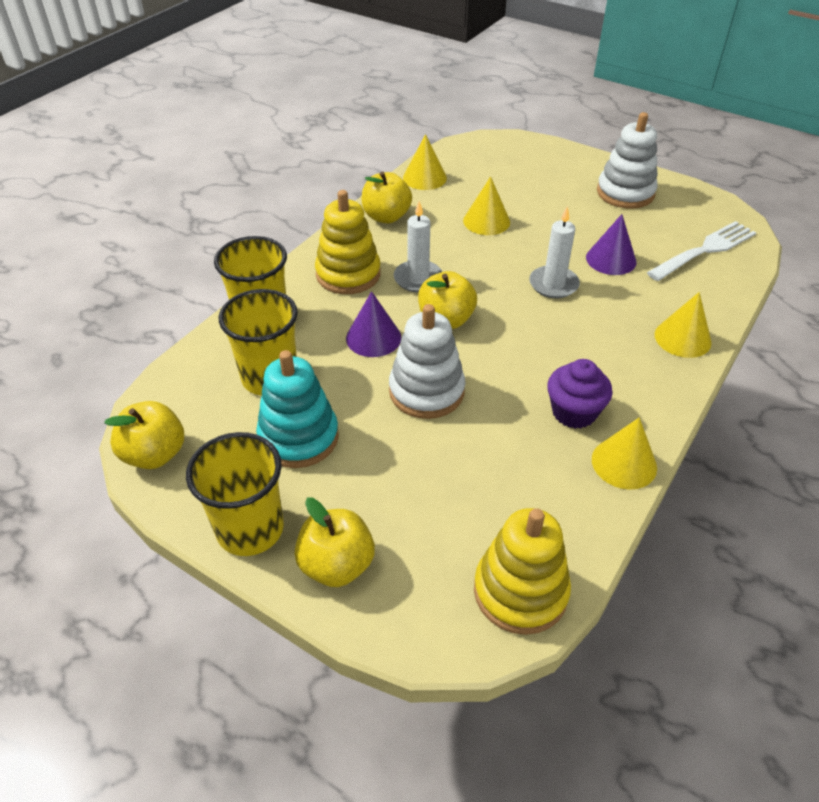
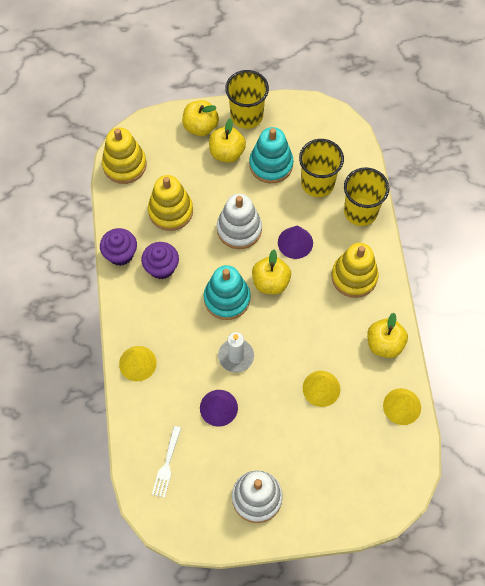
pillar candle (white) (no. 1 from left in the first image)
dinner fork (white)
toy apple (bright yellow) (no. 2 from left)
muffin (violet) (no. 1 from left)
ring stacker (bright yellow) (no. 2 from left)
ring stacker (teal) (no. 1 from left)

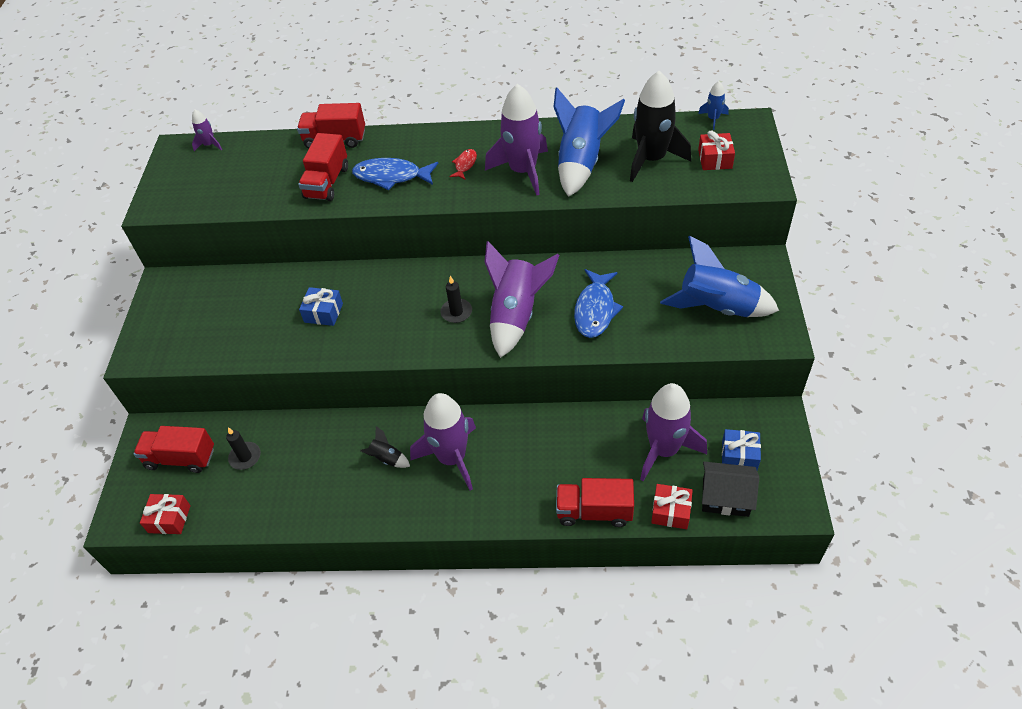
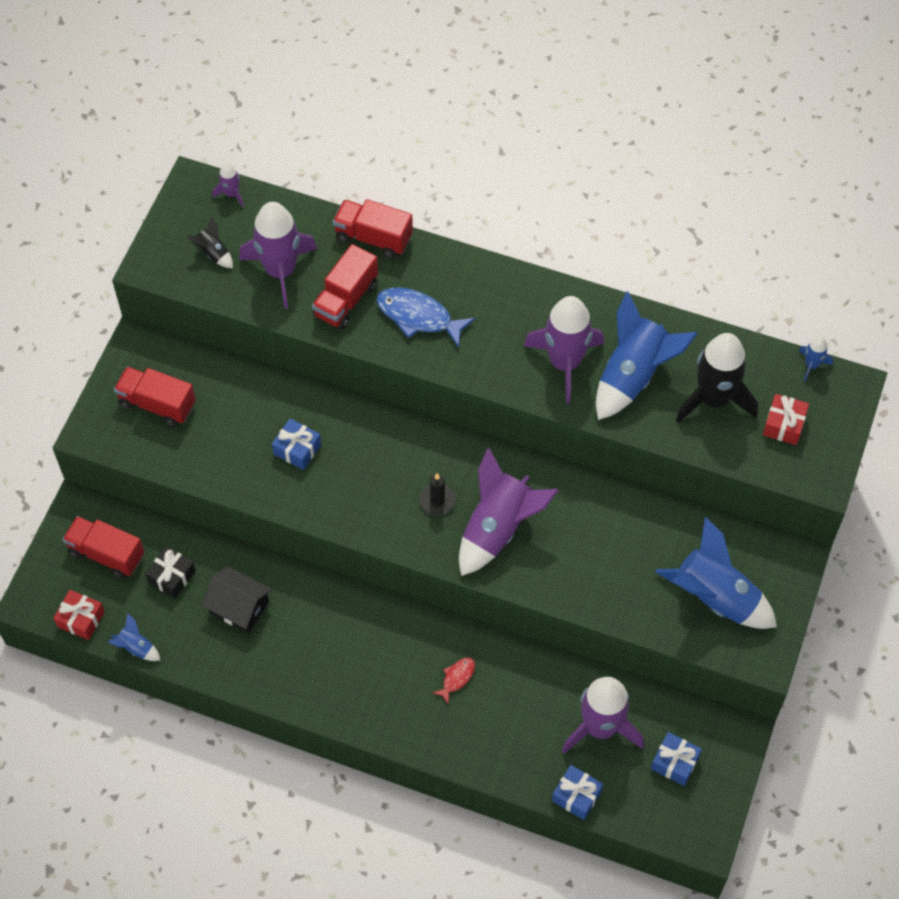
fish (scarlet)
fish (cobalt) (no. 2 from left in the first image)
toy rocket (violet) (no. 2 from left)
toy rocket (ebony) (no. 1 from left)
present (ebony)
house (ebony)
toy truck (scarlet) (no. 2 from left)
present (cobalt) (no. 2 from left)
toy rocket (cobalt) (no. 1 from left)

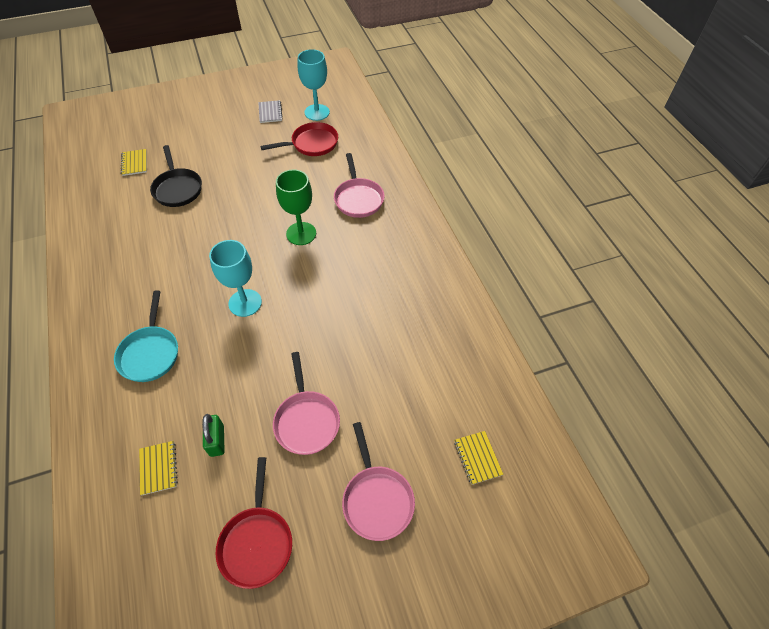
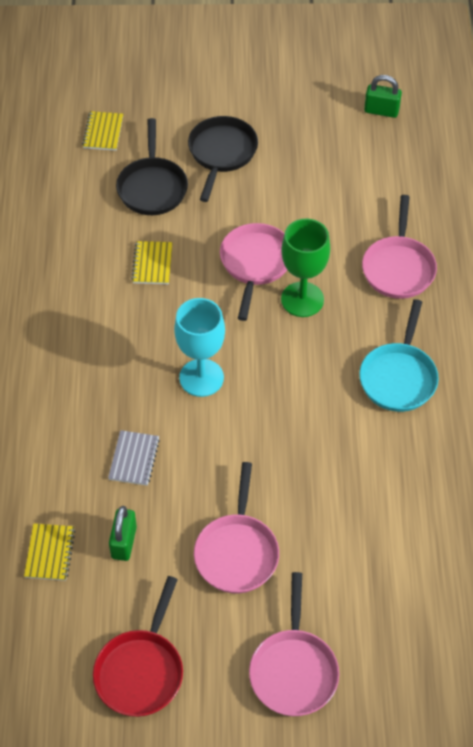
padlock (emerald) (no. 2 from left)
notebook (grey)
pan (scarlet) (no. 2 from left in the first image)
pan (teal)
notebook (bright yellow) (no. 3 from left)
pan (ebony) (no. 2 from left)
pan (pink) (no. 2 from left)

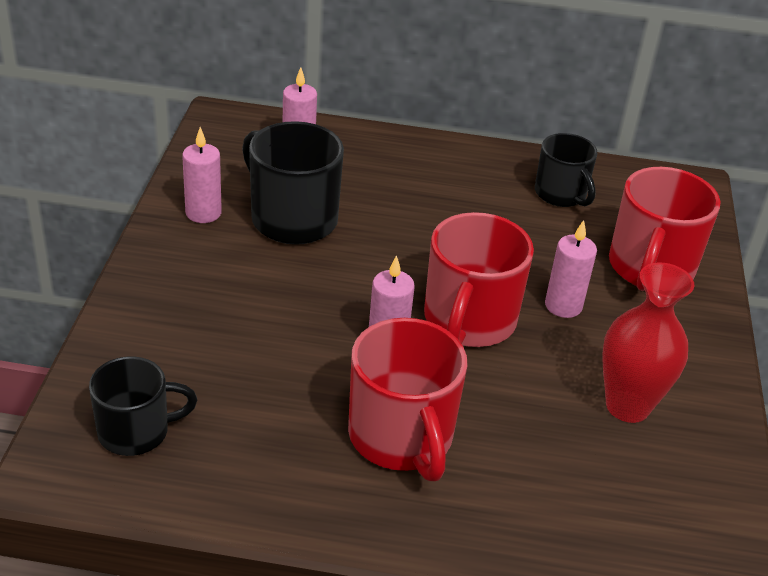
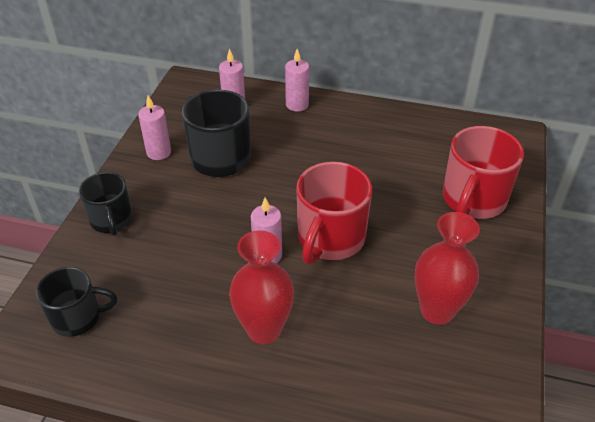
tea mug (ebony) (no. 2 from left)
pillar candle (pink) (no. 4 from left)
vase (scarlet) (no. 1 from left)

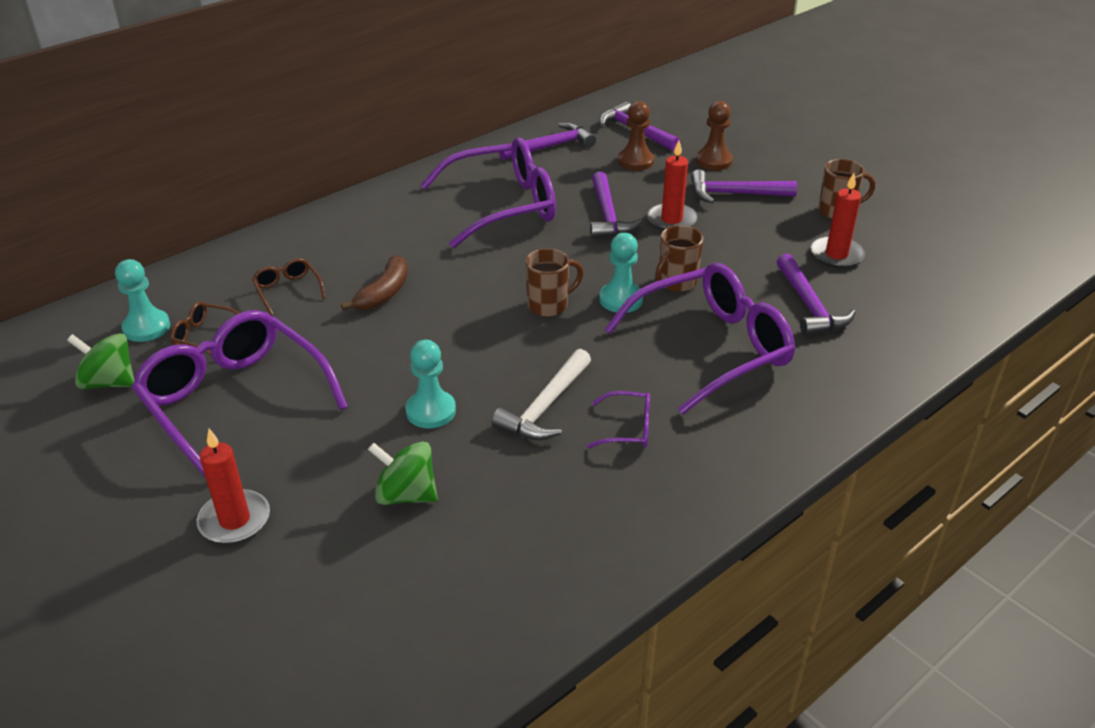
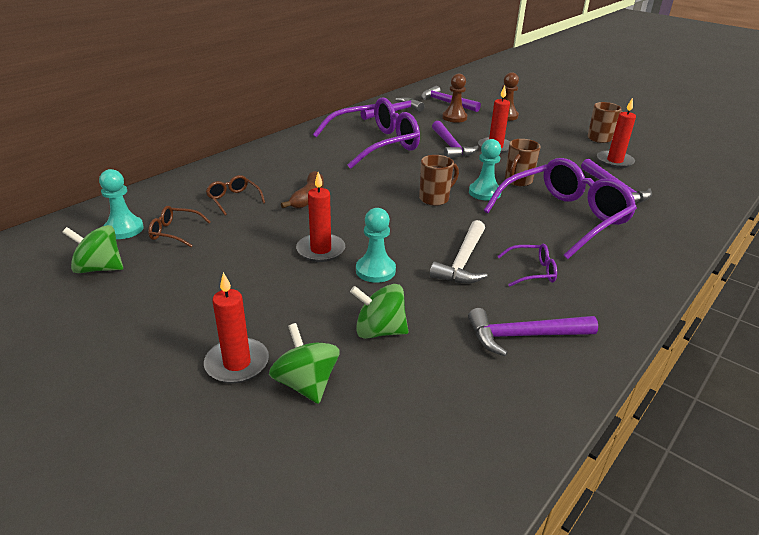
claw hammer (violet) (no. 4 from left)
eyeglasses (violet) (no. 1 from left in the first image)
pillar candle (scarlet) (no. 2 from left)
toy top (emerald) (no. 2 from left)

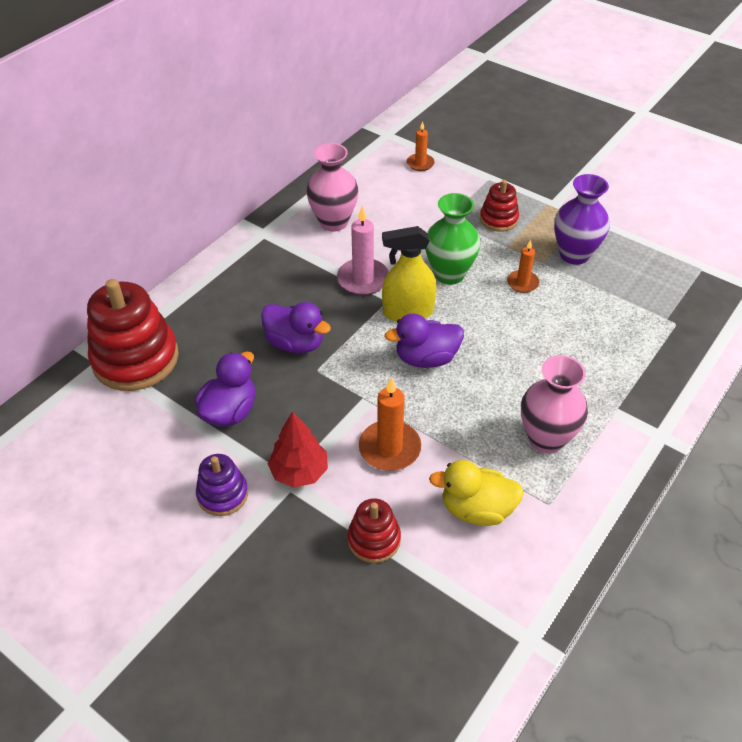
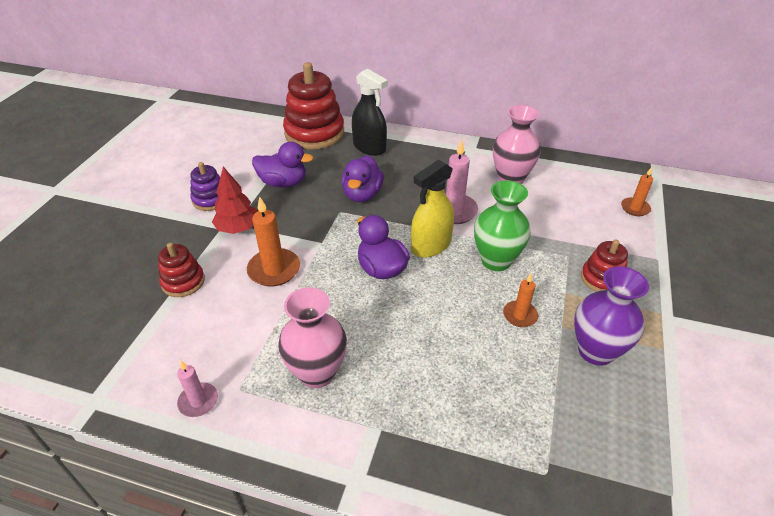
spray cleaner (bright yellow)
toy duck (bright yellow)
spray cleaner (ebony)
pillar candle (pink) (no. 1 from left)

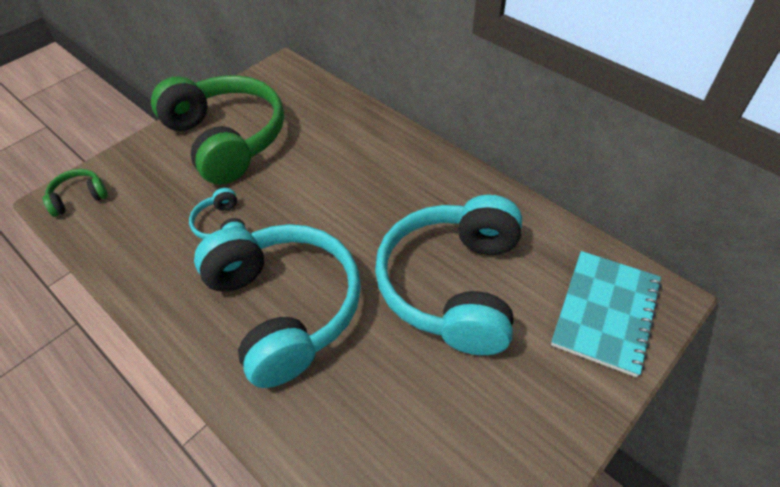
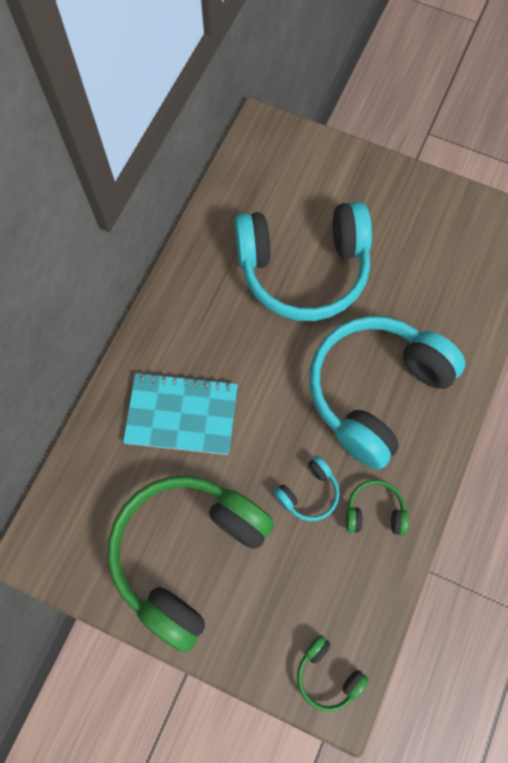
notebook (teal)
headphones (emerald) (no. 3 from left)

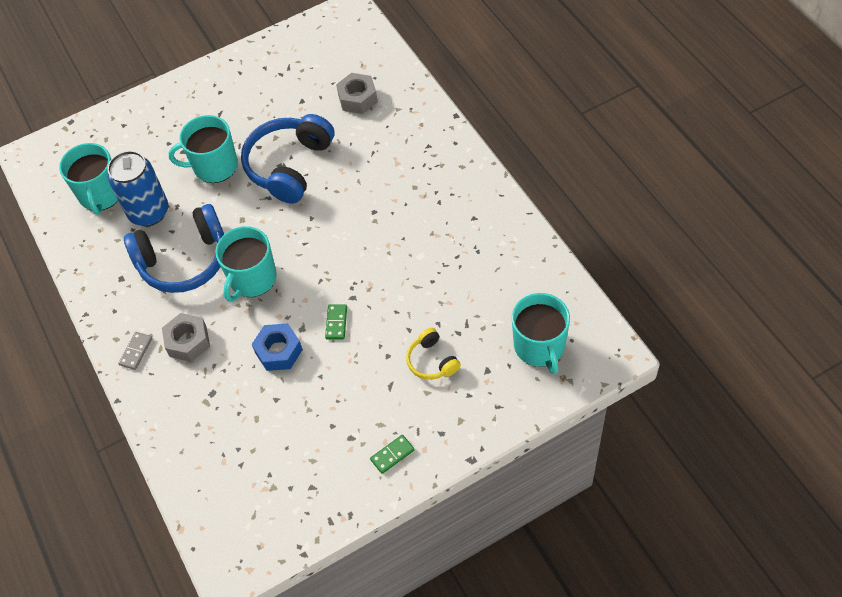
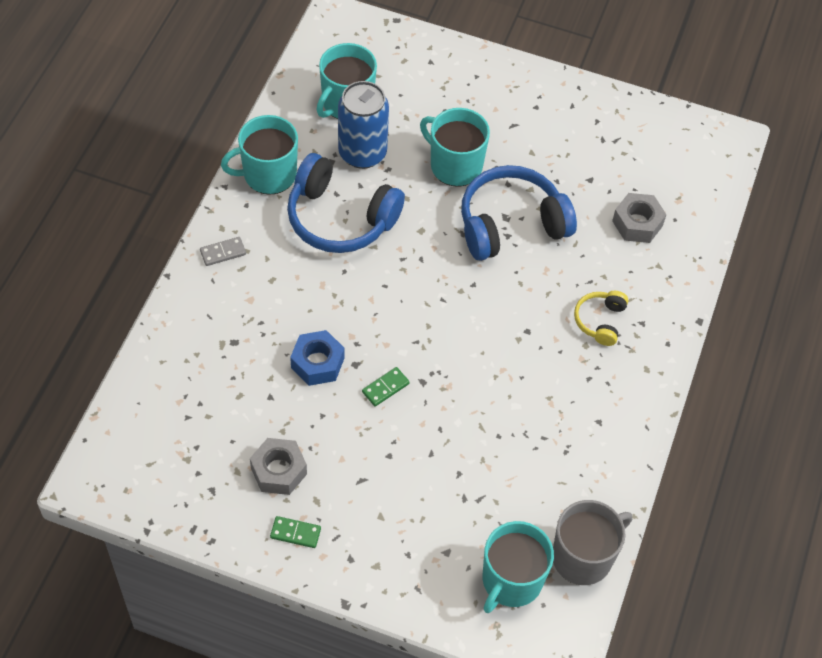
tea mug (teal) (no. 1 from left)
hexagon nut (grey) (no. 1 from left)
headphones (bright yellow)
tea mug (grey)

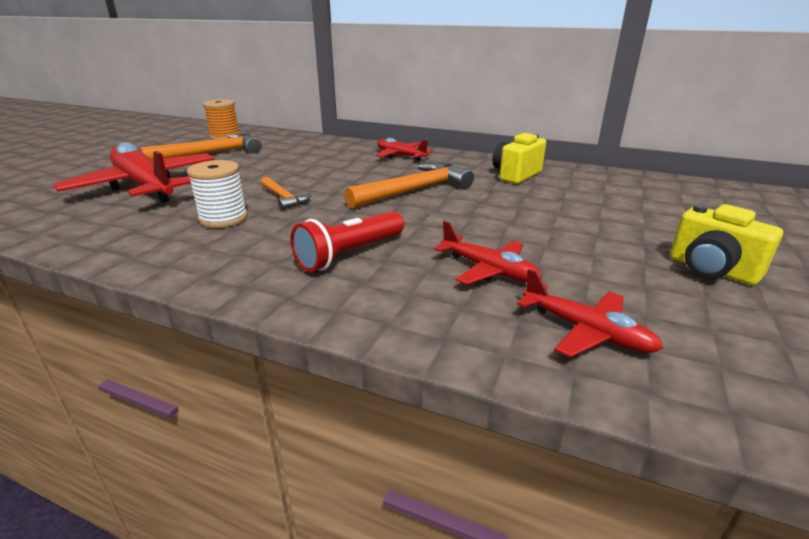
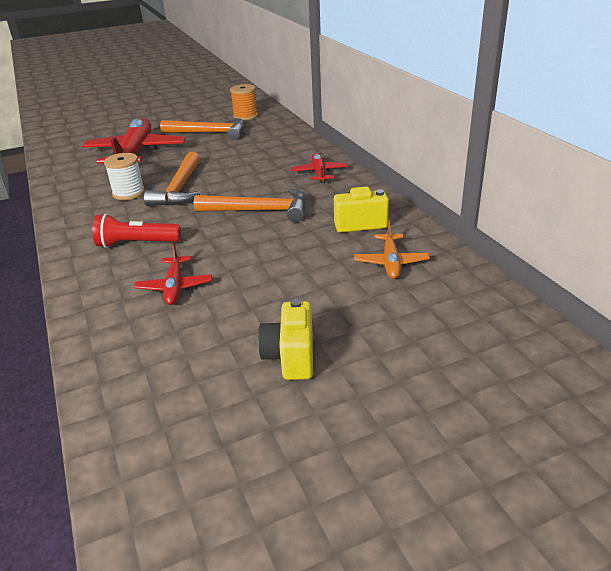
claw hammer (bright orange) (no. 1 from left)
toy plane (scarlet) (no. 4 from left in the first image)
toy plane (bright orange)

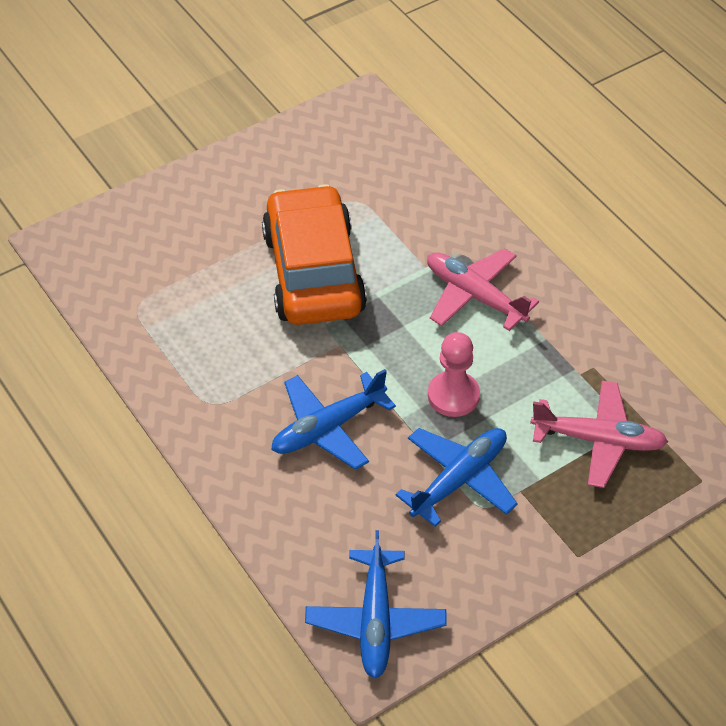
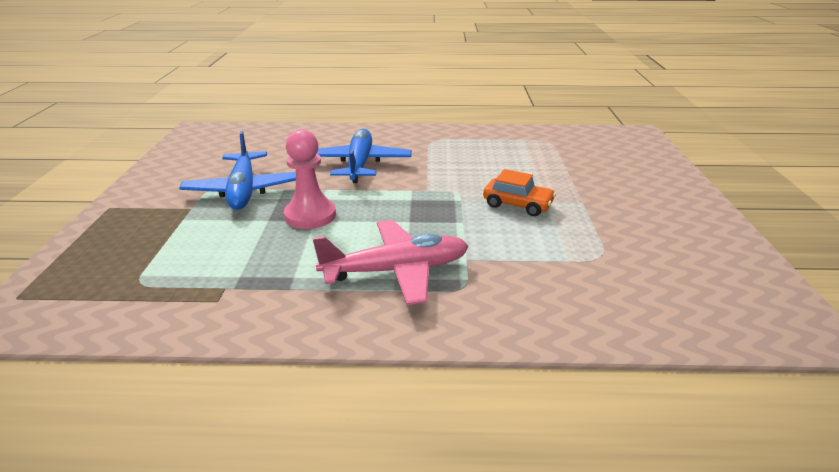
toy car (bright orange)
toy plane (pink) (no. 2 from left in the first image)
toy plane (cobalt) (no. 2 from left in the first image)

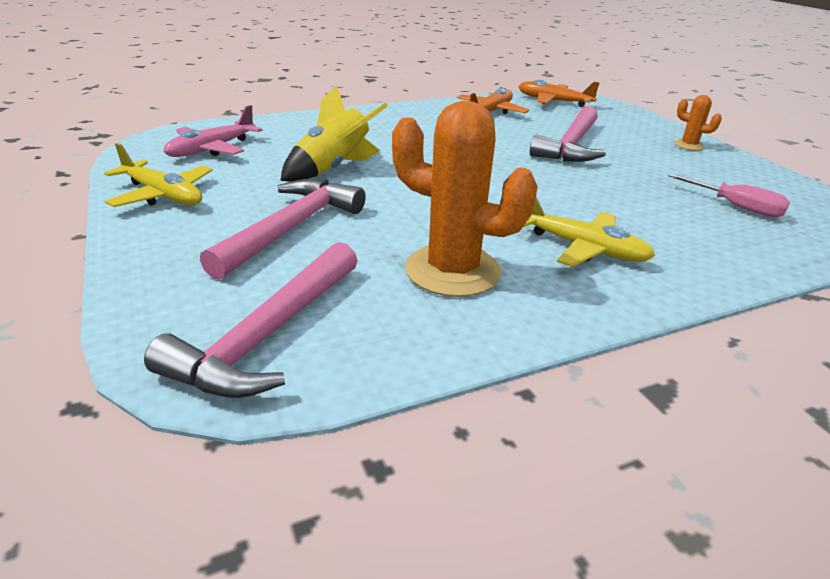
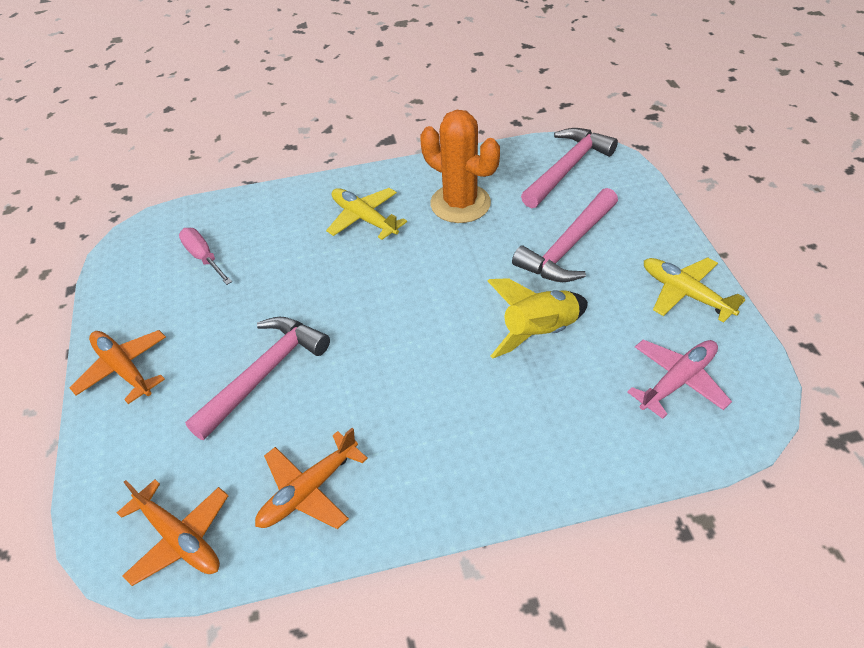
toy plane (bright orange) (no. 1 from left)

